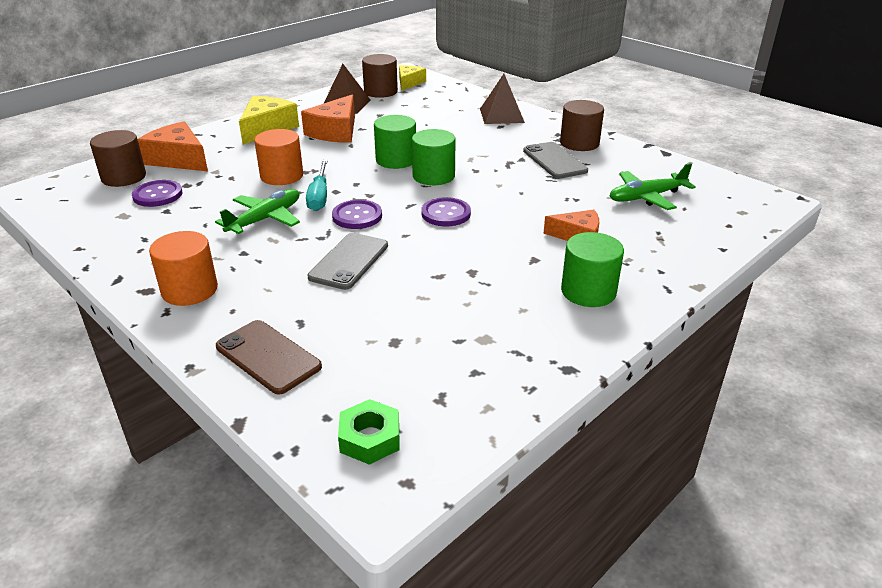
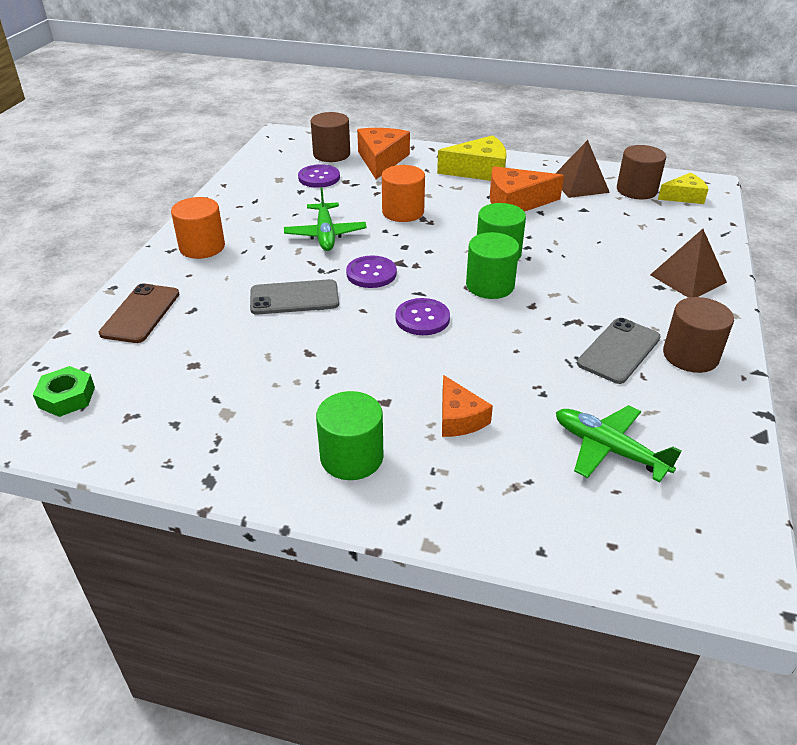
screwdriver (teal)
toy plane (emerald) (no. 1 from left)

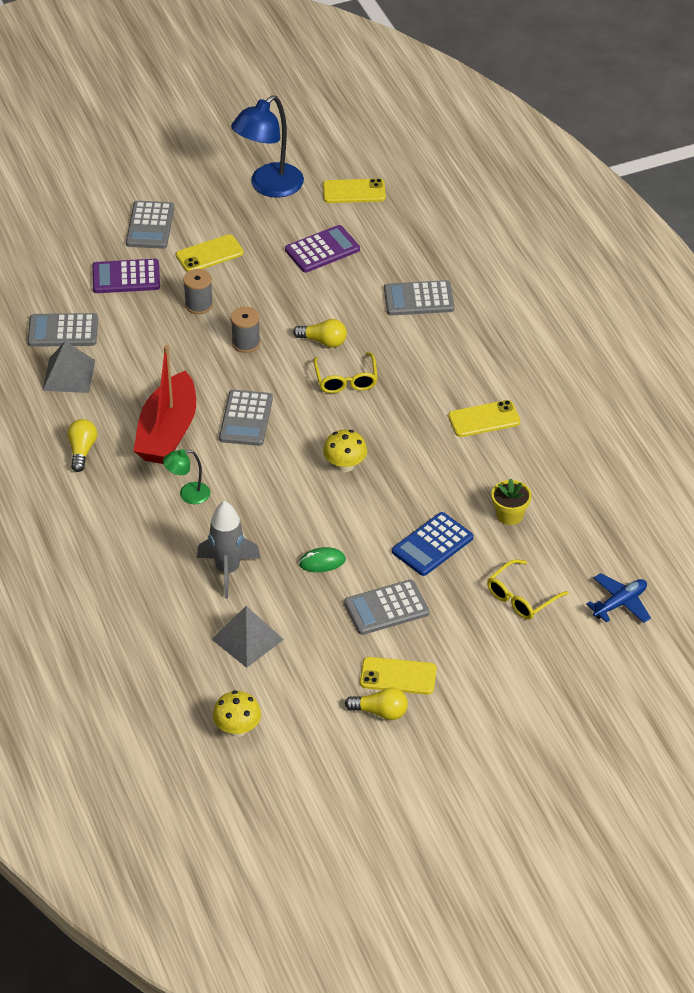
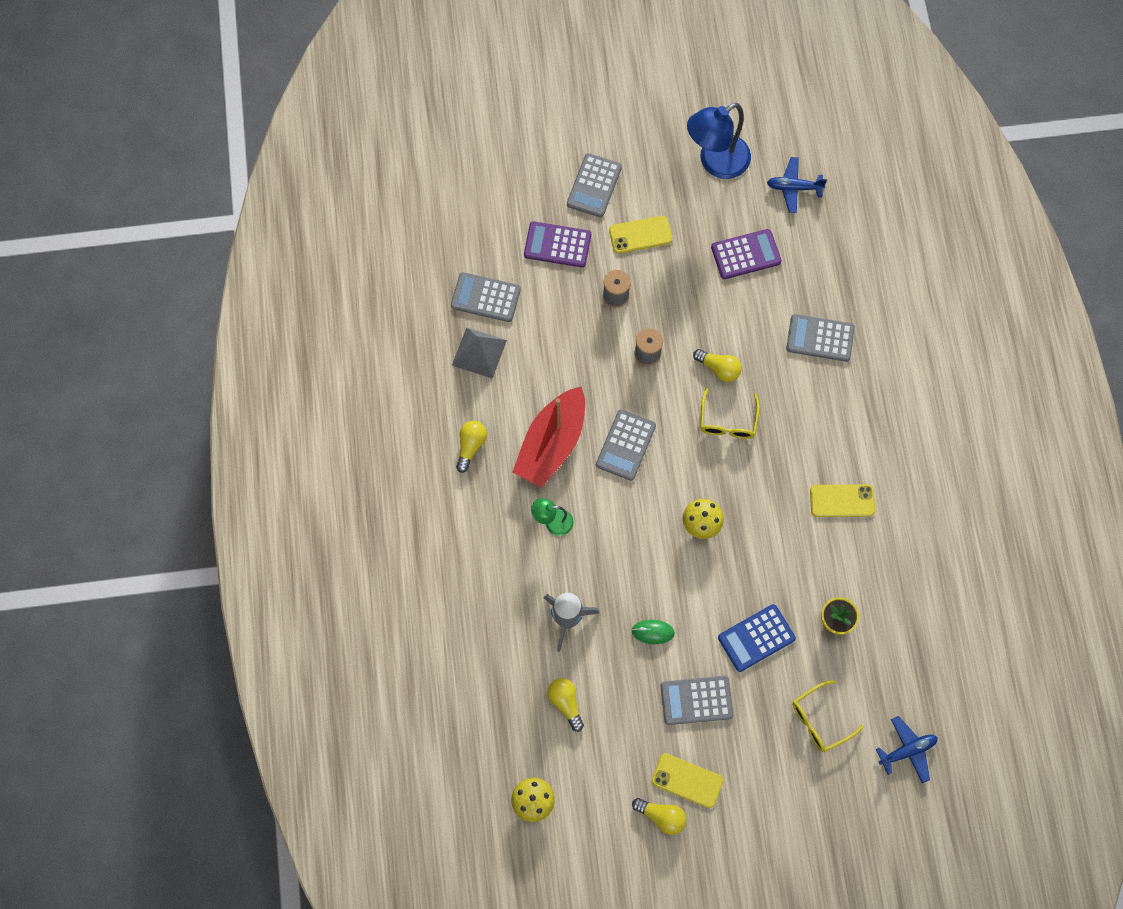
toy plane (cobalt) (no. 1 from left)
light bulb (bright yellow) (no. 2 from left)

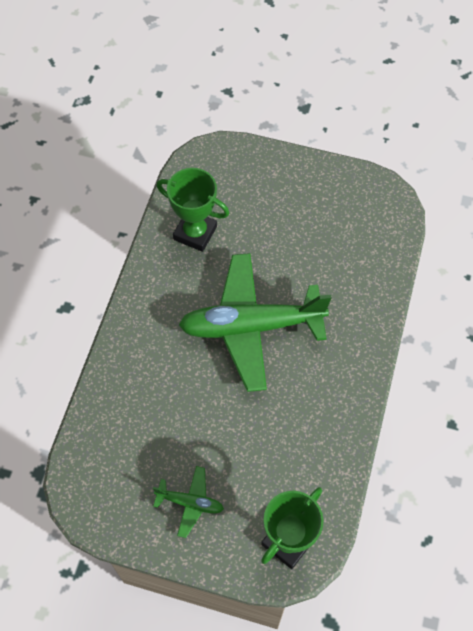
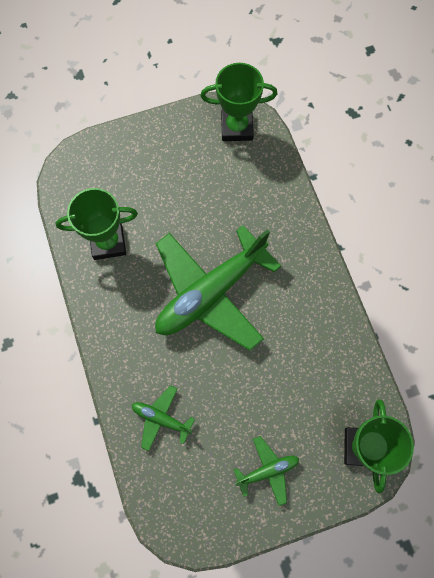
award cup (emerald) (no. 2 from left)
toy plane (emerald) (no. 1 from left)

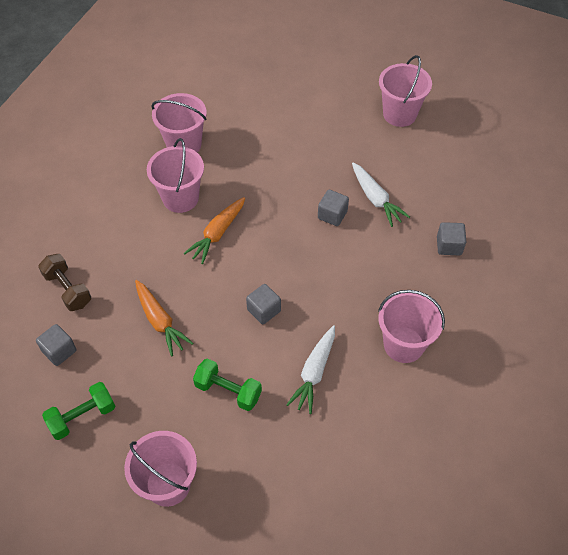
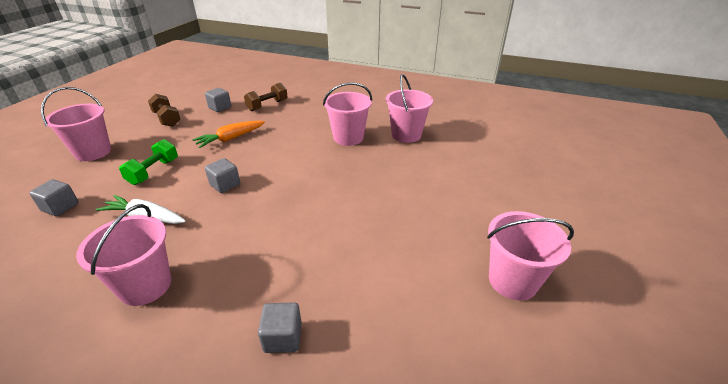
carrot (white) (no. 2 from left in the first image)
block (grey) (no. 1 from left)
carrot (bright orange) (no. 2 from left in the first image)
free weight (dark brown) (no. 1 from left)

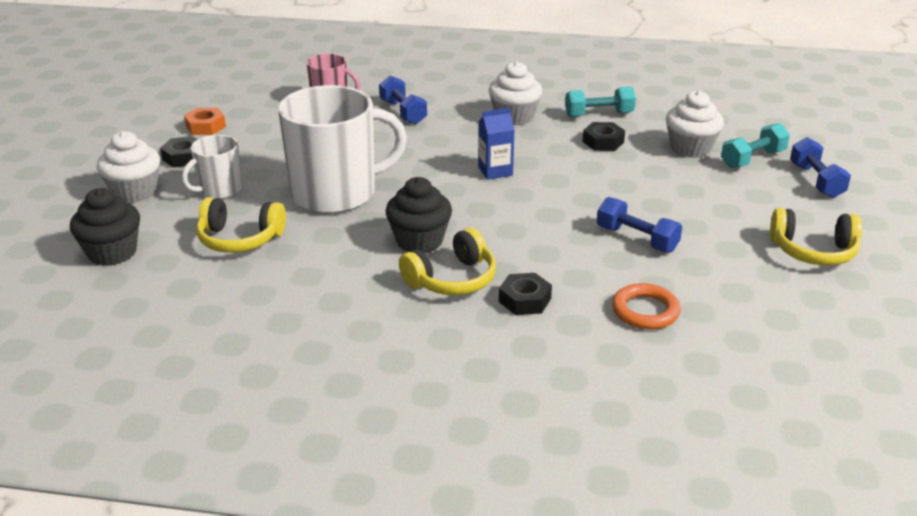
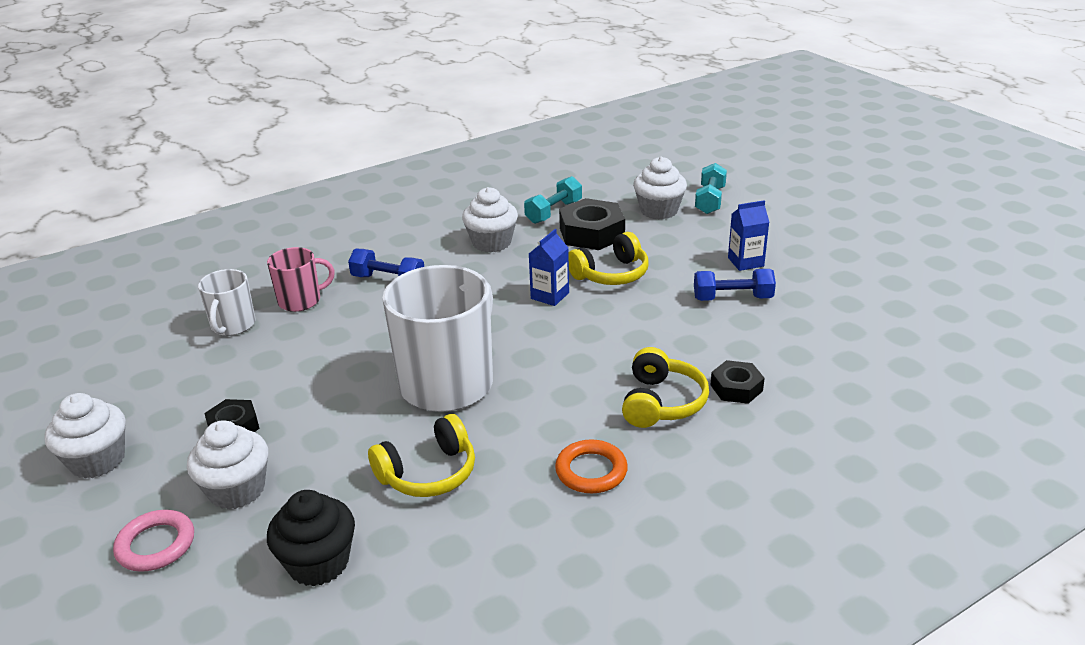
hexagon nut (bright orange)
hexagon nut (ebony) (no. 2 from left)
tea mug (white) (no. 1 from left)
free weight (cobalt) (no. 3 from left in the first image)
muffin (ebony) (no. 2 from left in the first image)
headphones (bright yellow) (no. 2 from left)
hoop (bright orange)
juice carton (cobalt) (no. 2 from left)
muffin (white) (no. 1 from left)
hoop (pink)

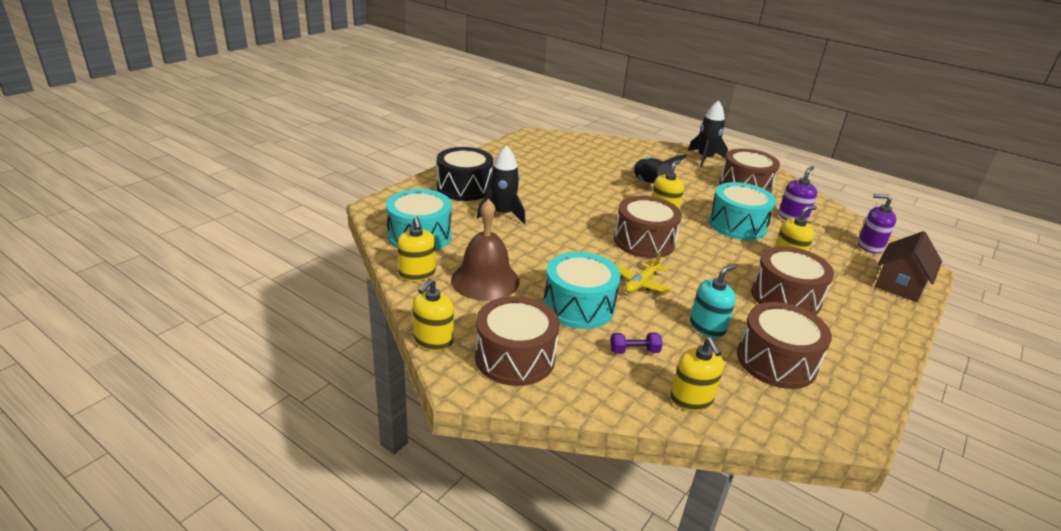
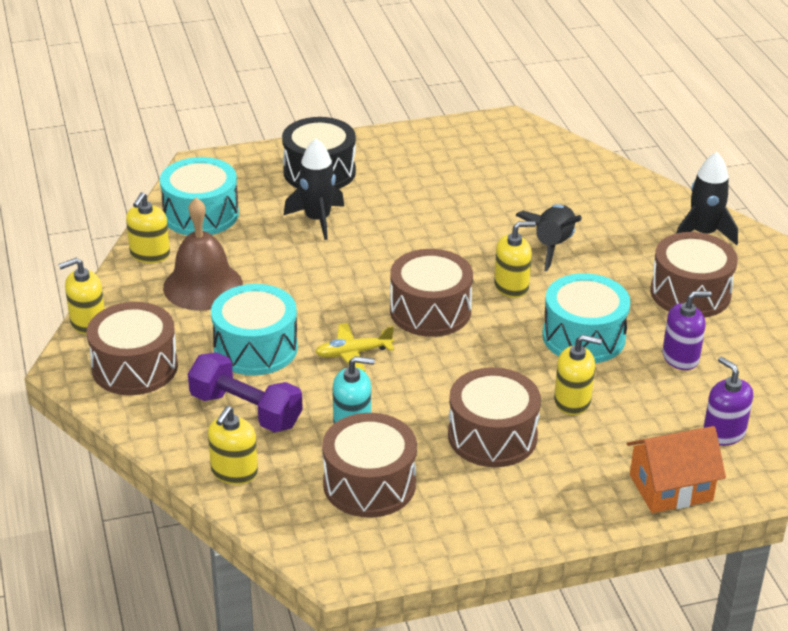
house (bright orange)
free weight (violet)

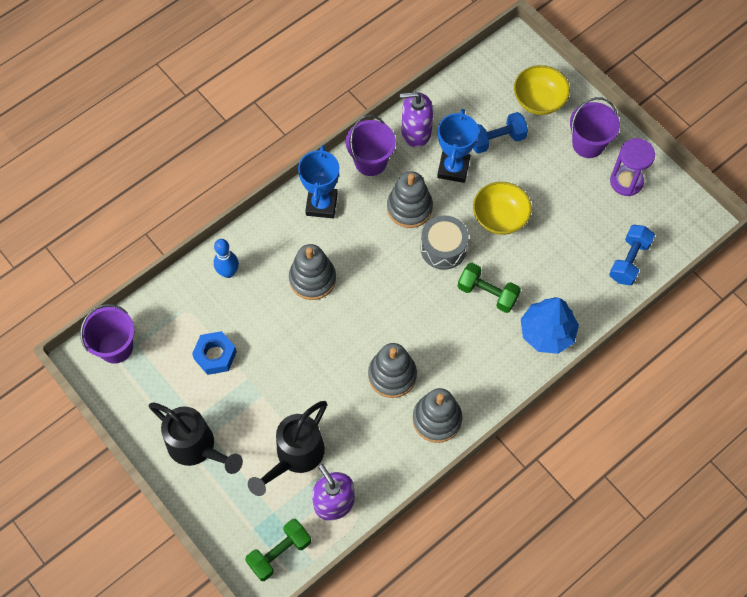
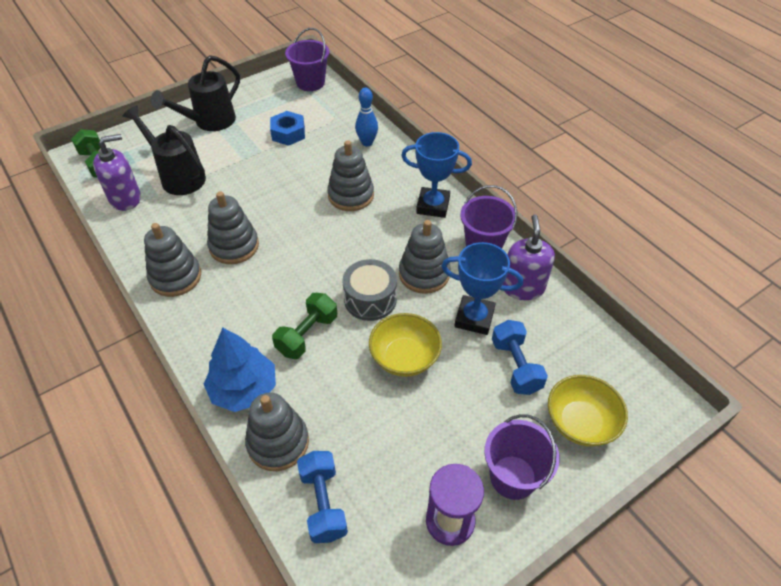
free weight (cobalt) (no. 1 from left)
ring stacker (grey) (no. 3 from left)

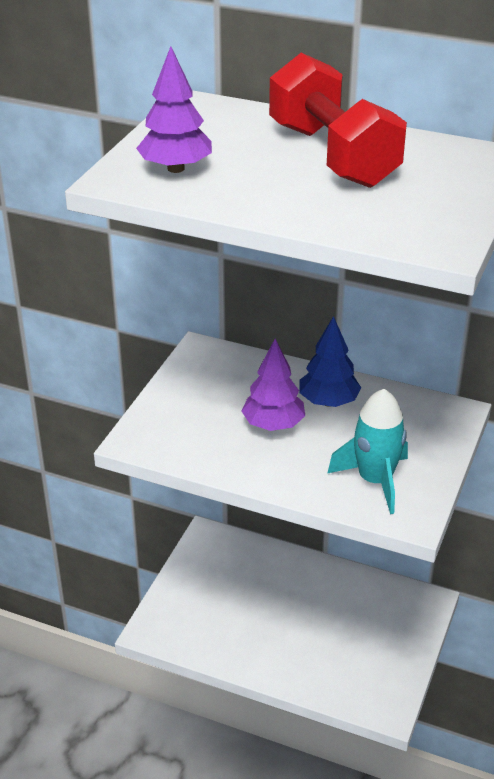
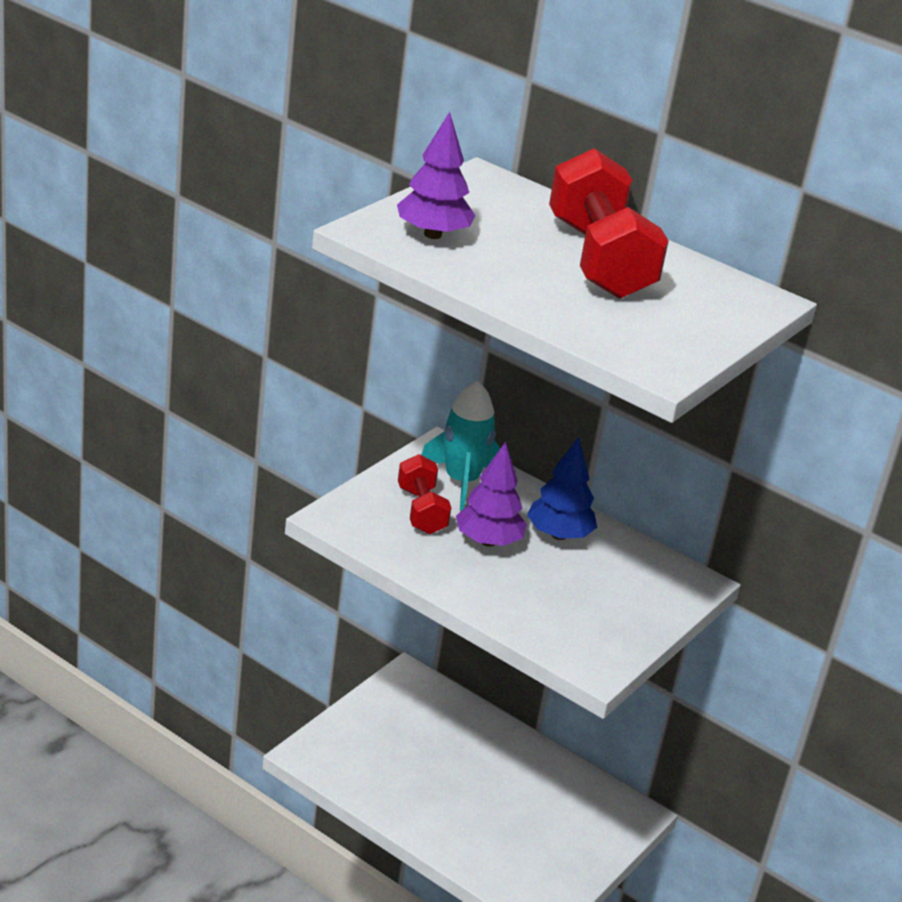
toy rocket (teal)
free weight (scarlet) (no. 1 from left)

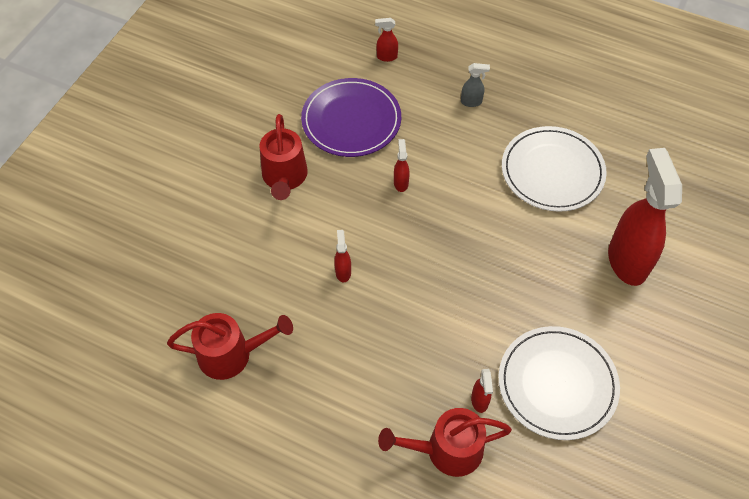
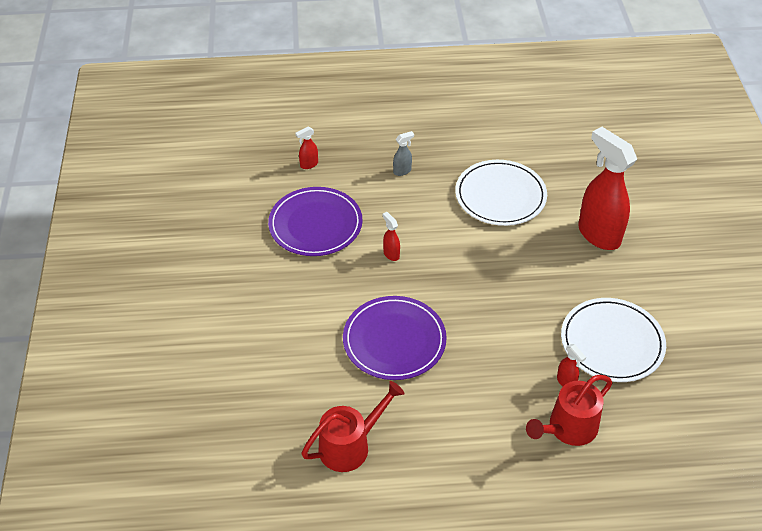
watering can (scarlet) (no. 2 from left in the first image)
dinner plate (violet) (no. 2 from left)

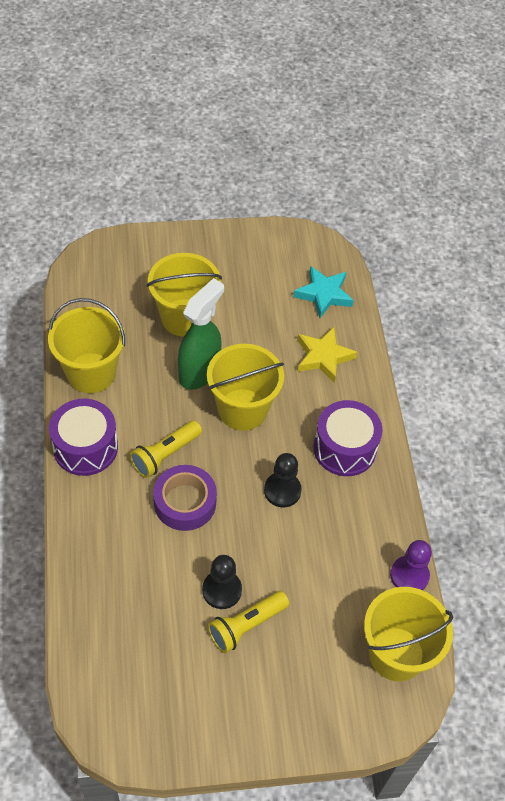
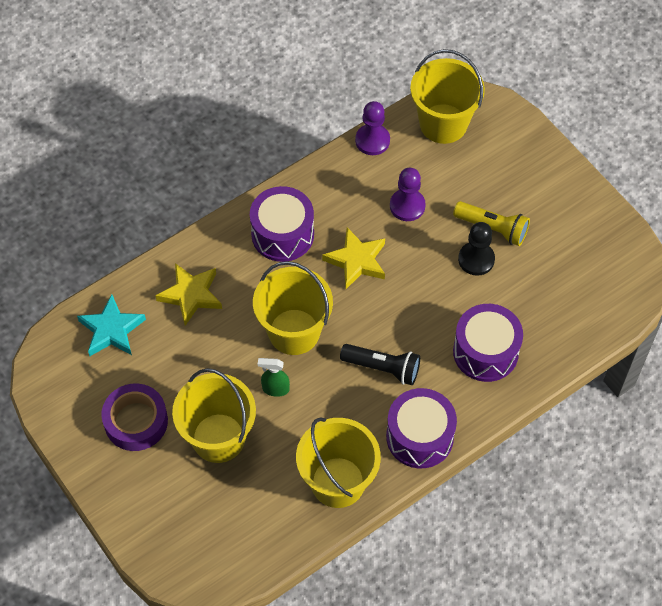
spray cleaner (emerald)
torch (ebony)
star shape (bright yellow) (no. 2 from left)
sticky tape (violet)
game pawn (violet) (no. 2 from left)
snare drum (violet) (no. 3 from left)

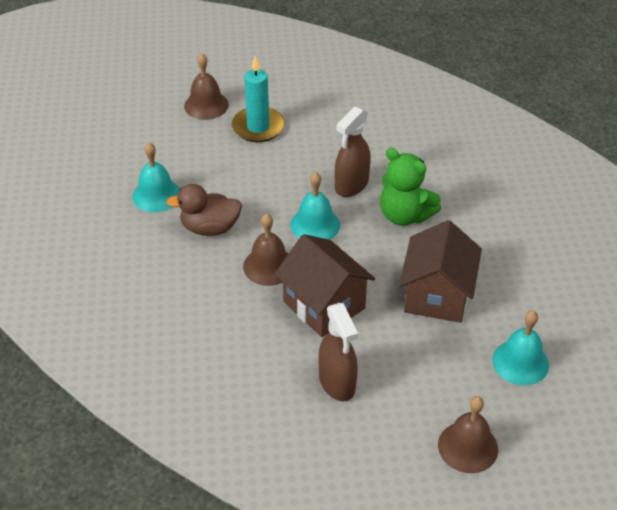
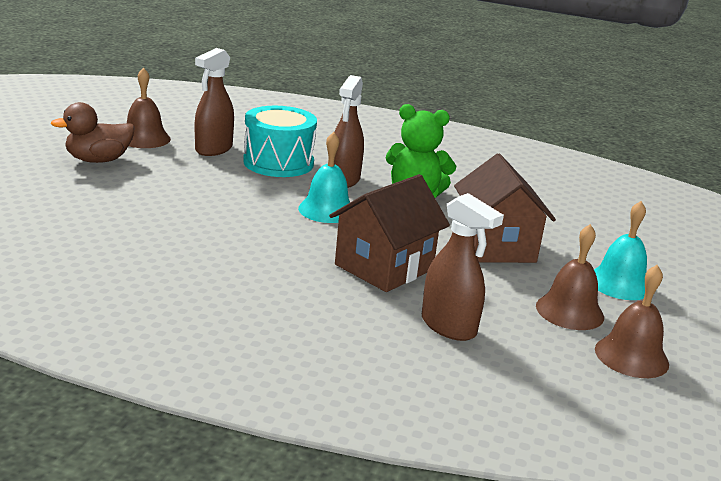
spray cleaner (dark brown) (no. 1 from left)
bell (teal) (no. 1 from left in the first image)
toy duck (dark brown)
bell (dark brown) (no. 2 from left)
house (dark brown) (no. 1 from left)
snare drum (teal)

